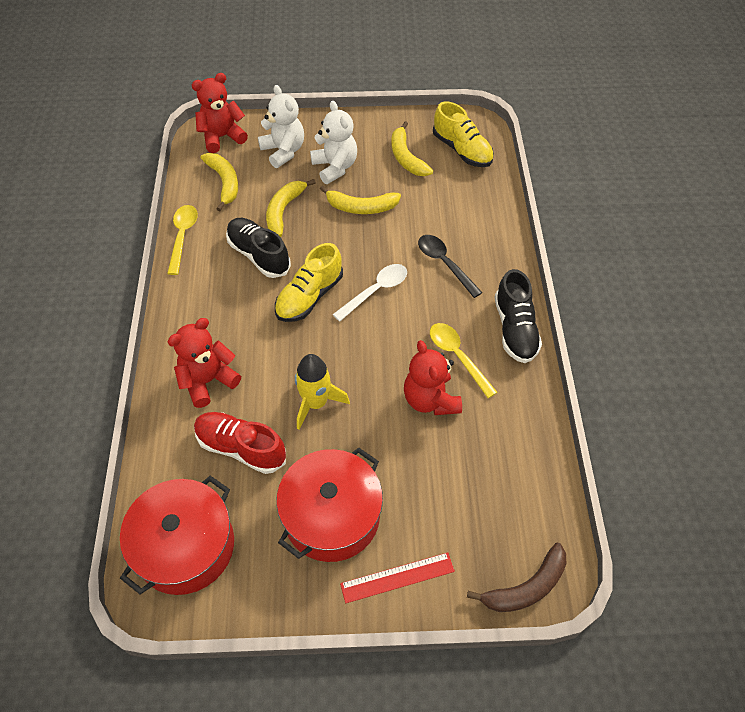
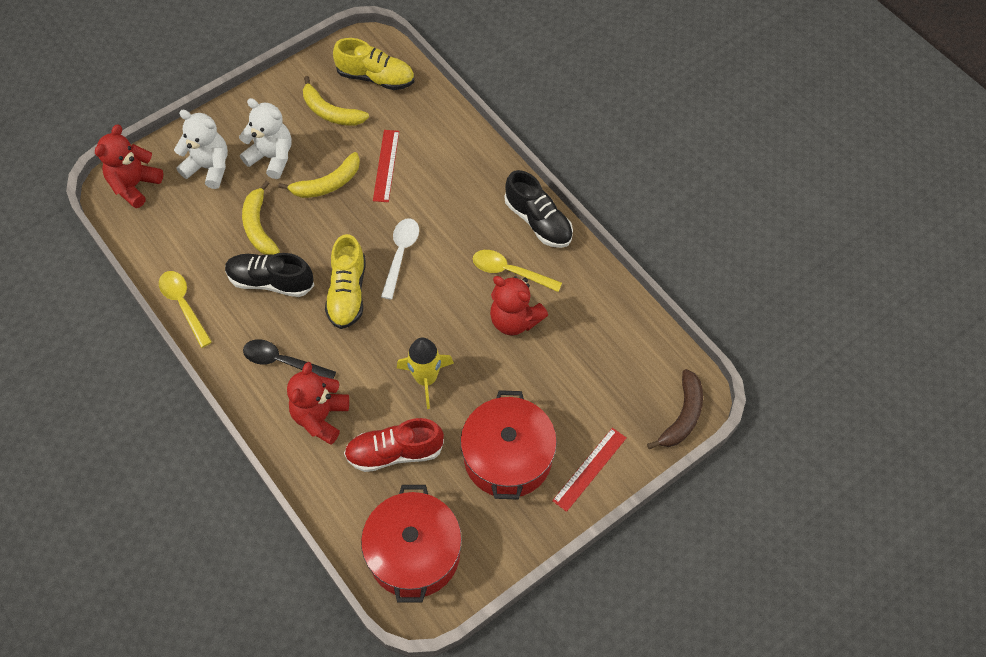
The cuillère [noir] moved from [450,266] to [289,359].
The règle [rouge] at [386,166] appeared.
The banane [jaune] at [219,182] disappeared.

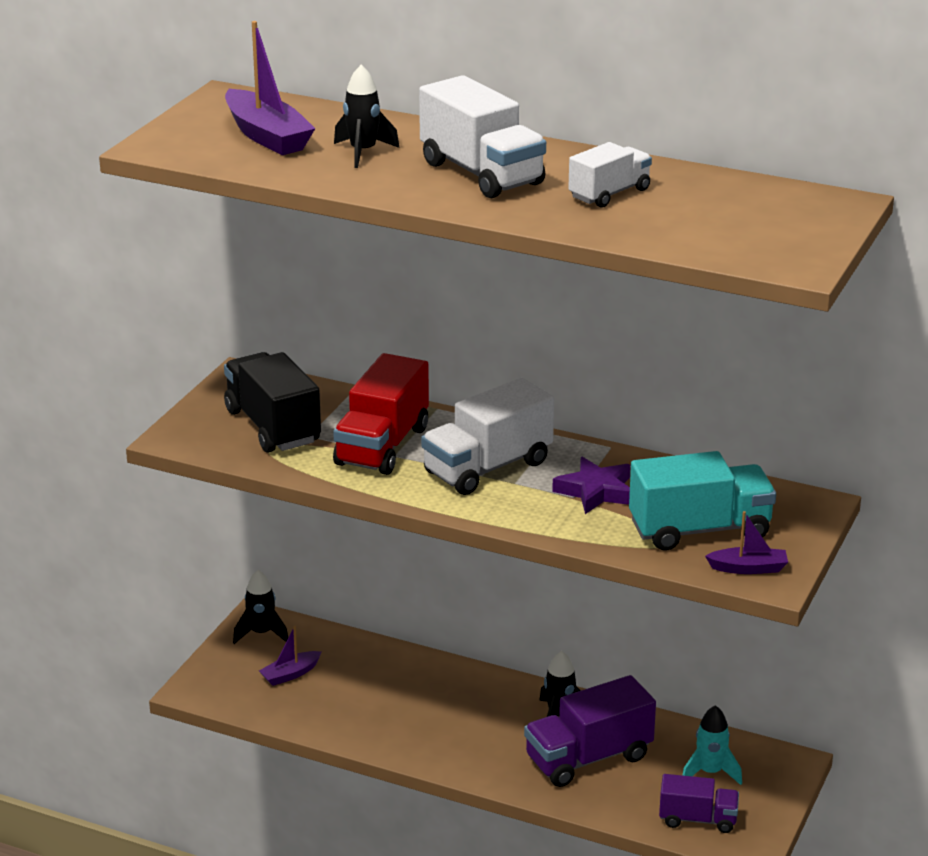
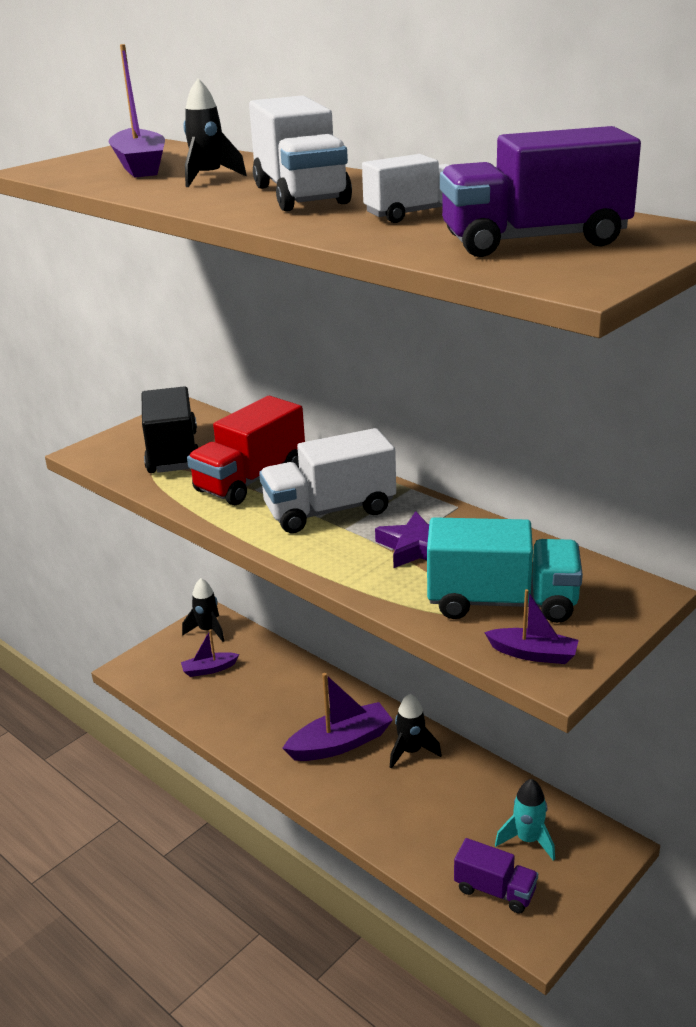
The bateau [violet] at [337,717] appeared.
The camion [violet] moved from [590,731] to [540,191].

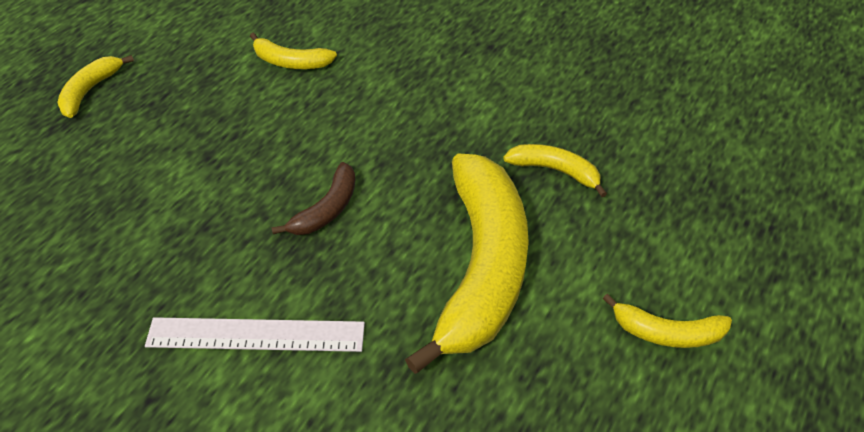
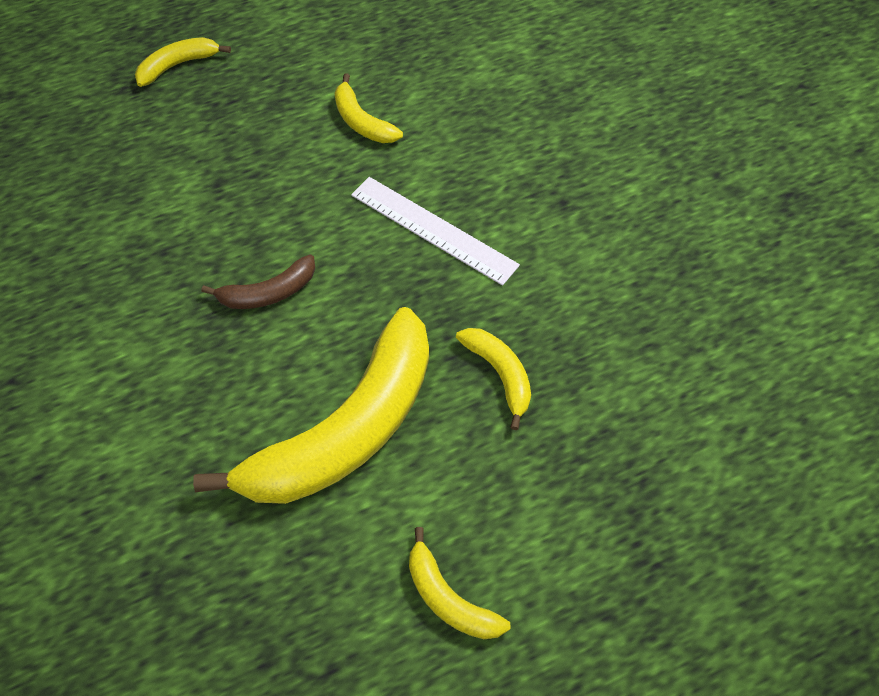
The règle [blanc] moved from [255,334] to [435,231].

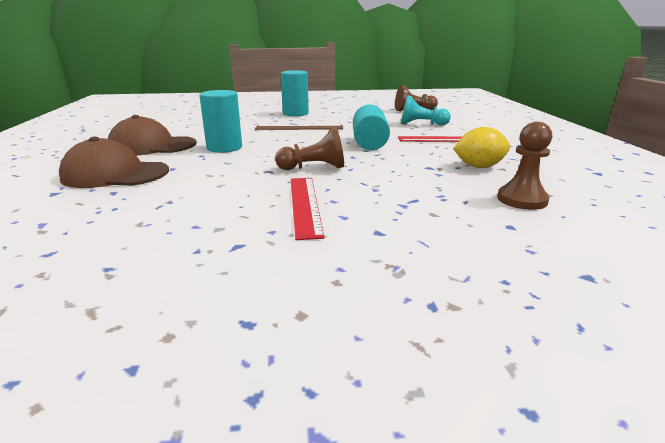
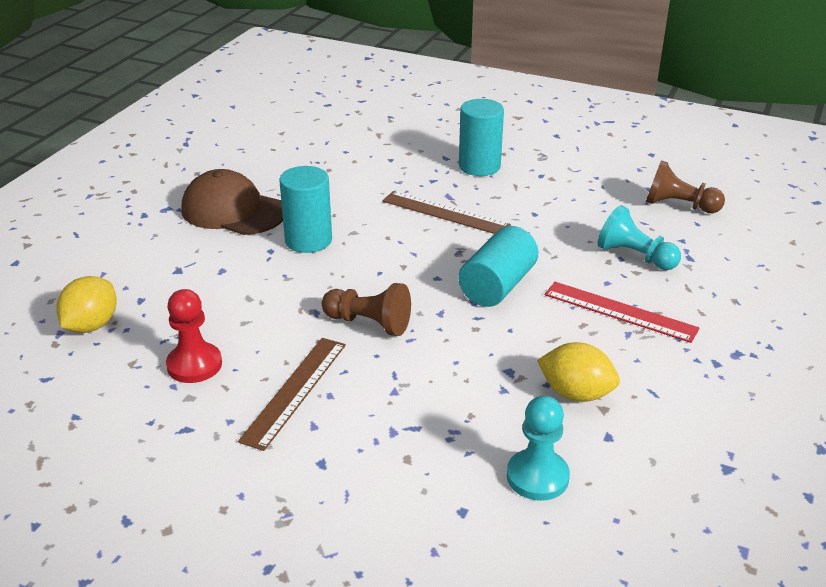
The citron [jaune] at [86,304] appeared.
The pion [rouge] at [194,336] appeared.
The règle [rouge] at [308,209] became the règle [marron] at [292,394].
The pion [marron] at [524,166] became the pion [turquoise] at [538,448].
The casquette [marron] at [114,162] disappeared.

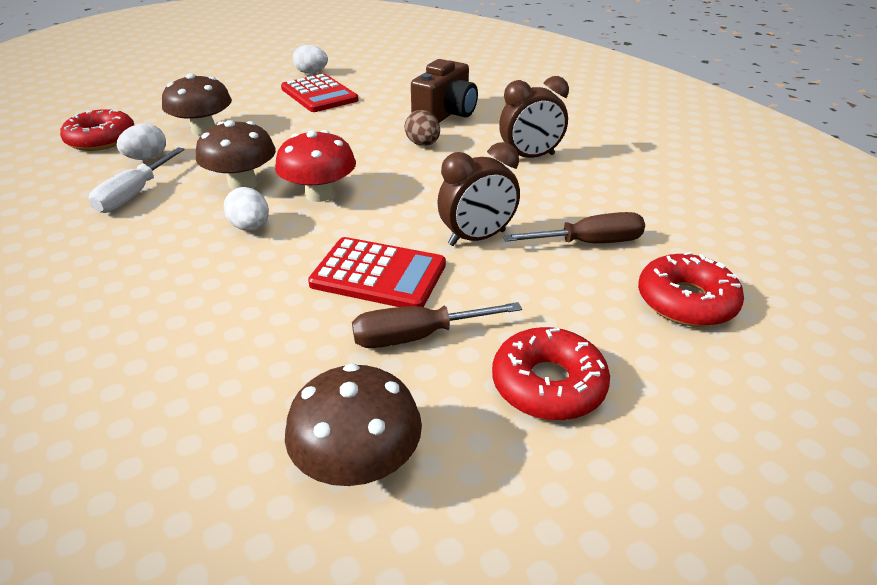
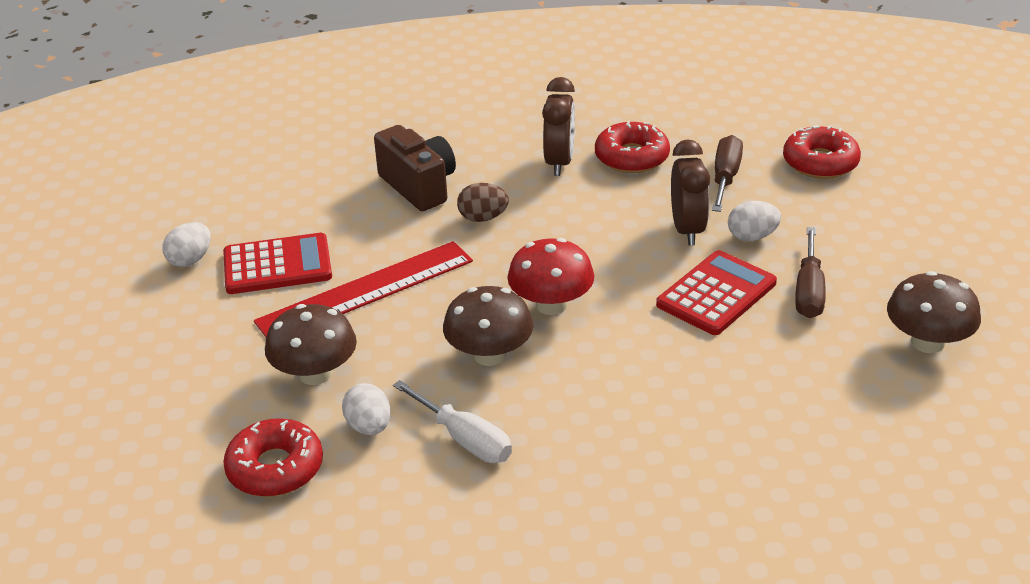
The règle [rouge] at [363,289] appeared.
The beignet [rouge] moved from [551,374] to [632,147].
The œuf [blanc] moved from [246,209] to [754,221].

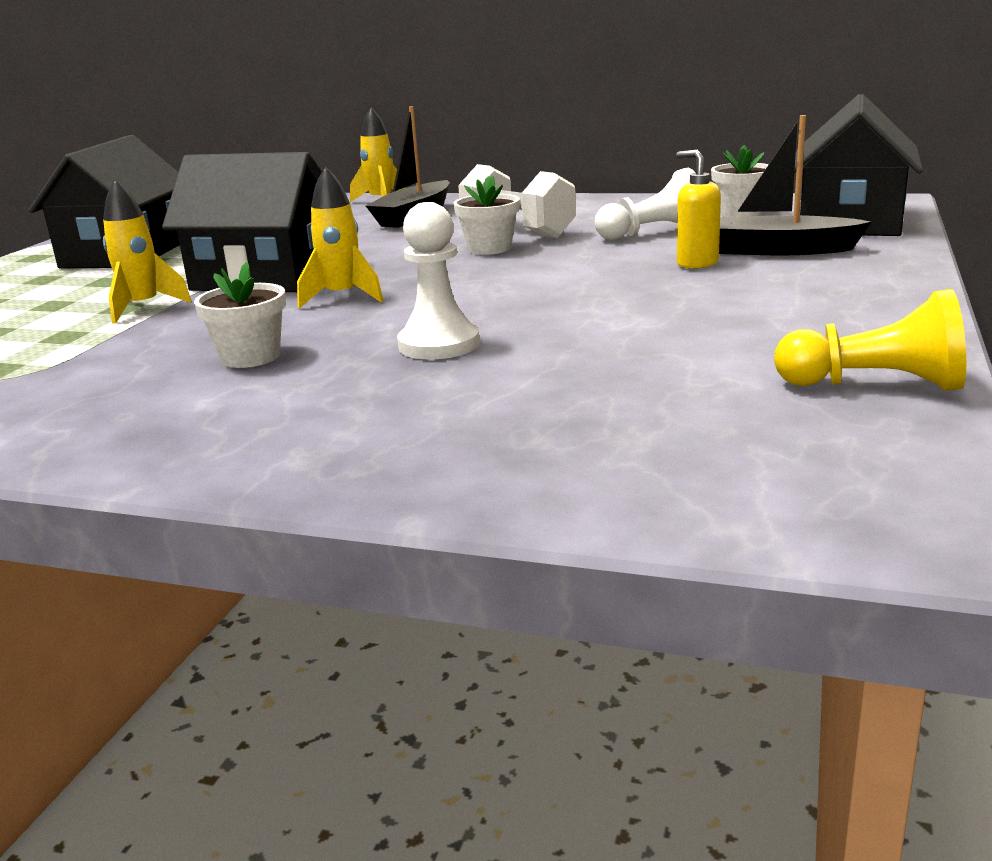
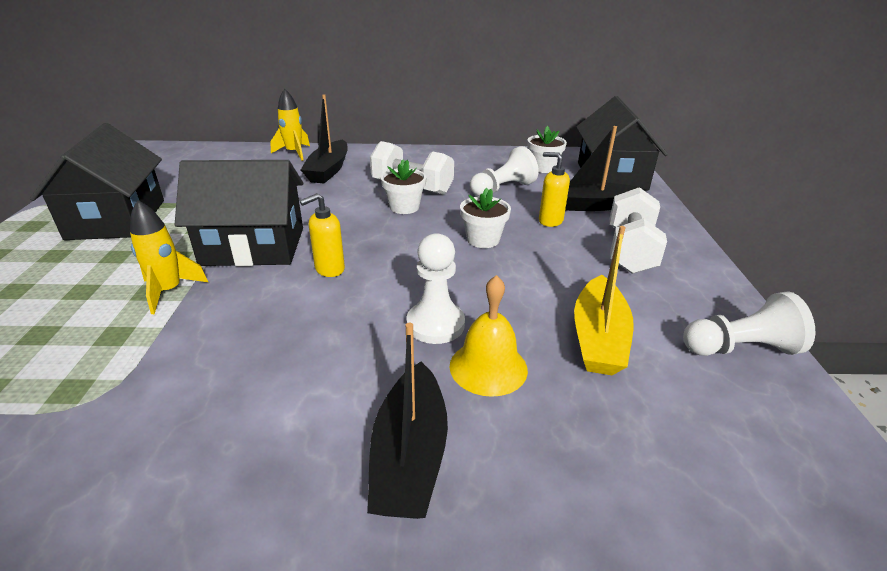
The fusée [jaune] at [340,237] was replaced by the distributeur de savon [jaune] at [322,235].
The bateau [noir] at [407,421] appeared.
The cloche [jaune] at [488,336] appeared.
The pot de fleurs [blanc] moved from [240,315] to [485,218].
The bateau [jaune] at [604,300] appeared.
The haltère [blanc] at [638,230] appeared.
The pion [jaune] at [870,340] became the pion [blanc] at [749,323].

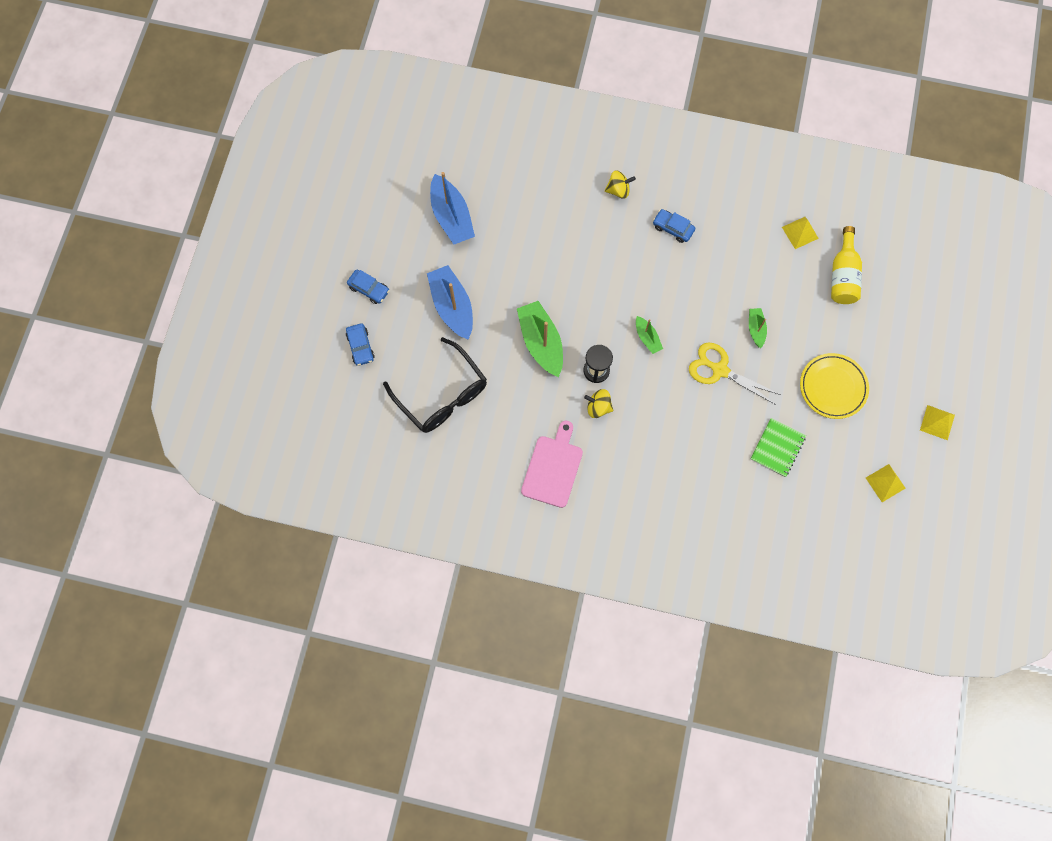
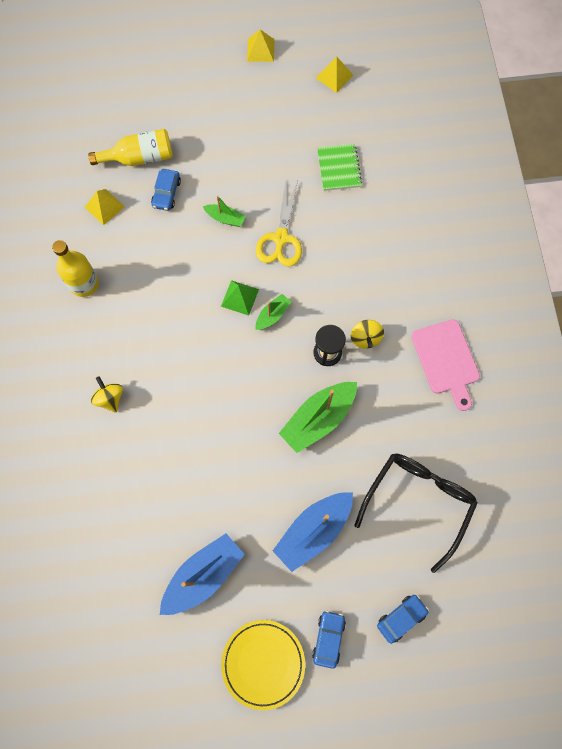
The bouteille [jaune] at [75,268] appeared.
The voiture [bleu] moved from [674,226] to [166,190].
The bateau [vert] at [758,328] turned 135 degrees counterclockwise.
The pyramide [vert] at [240,298] appeared.
The assiette [jaune] moved from [834,386] to [263,665].
The carnet [vert] at [778,447] turned 75 degrees clockwise.
The planche à découper [rose] at [552,464] turned 105 degrees counterclockwise.

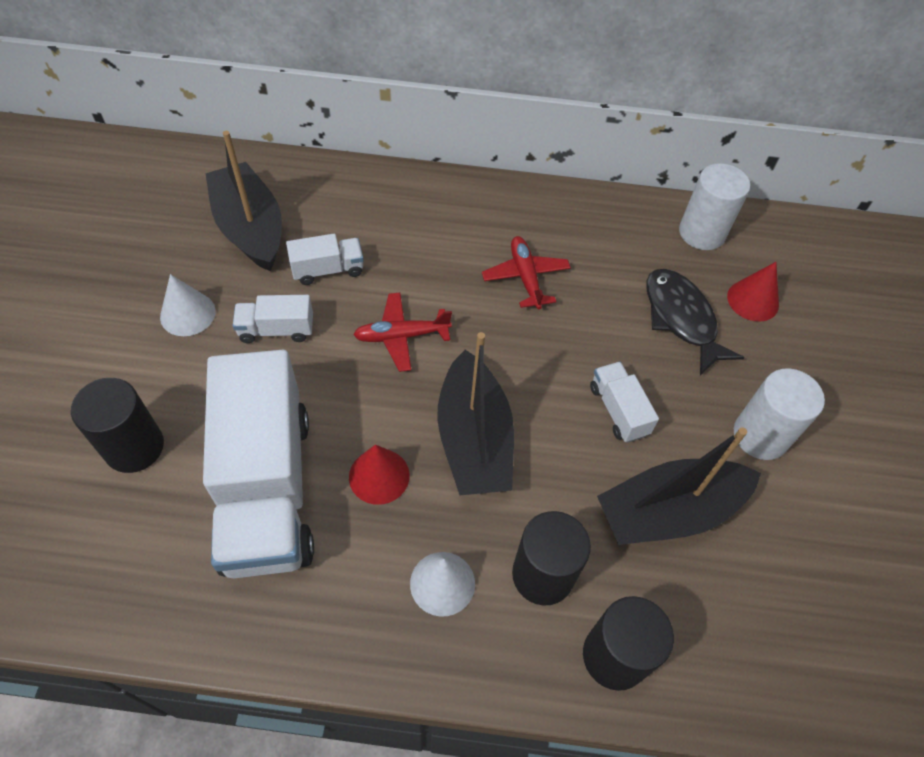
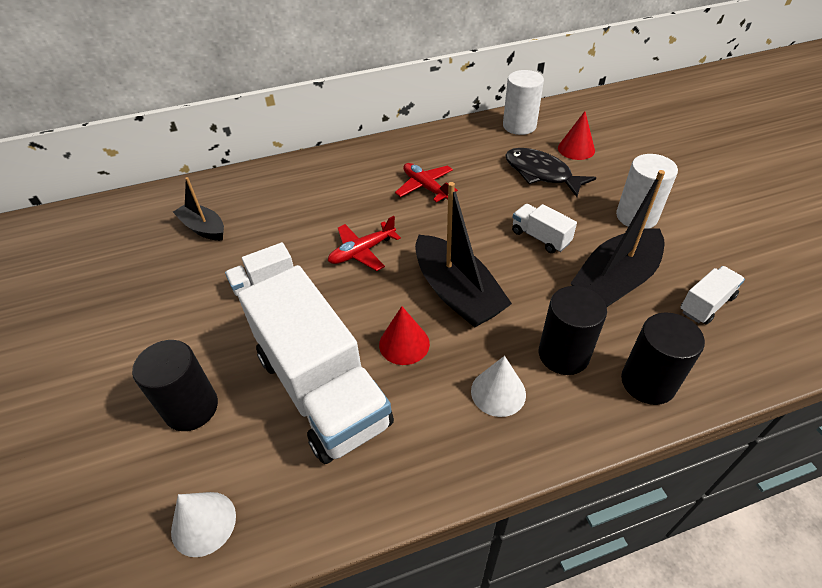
The cône [blanc] moved from [188,305] to [203,524].
The bateau [noir] at [243,201] changed to 0.59 times the size.
The camion [blanc] moved from [325,259] to [712,295].

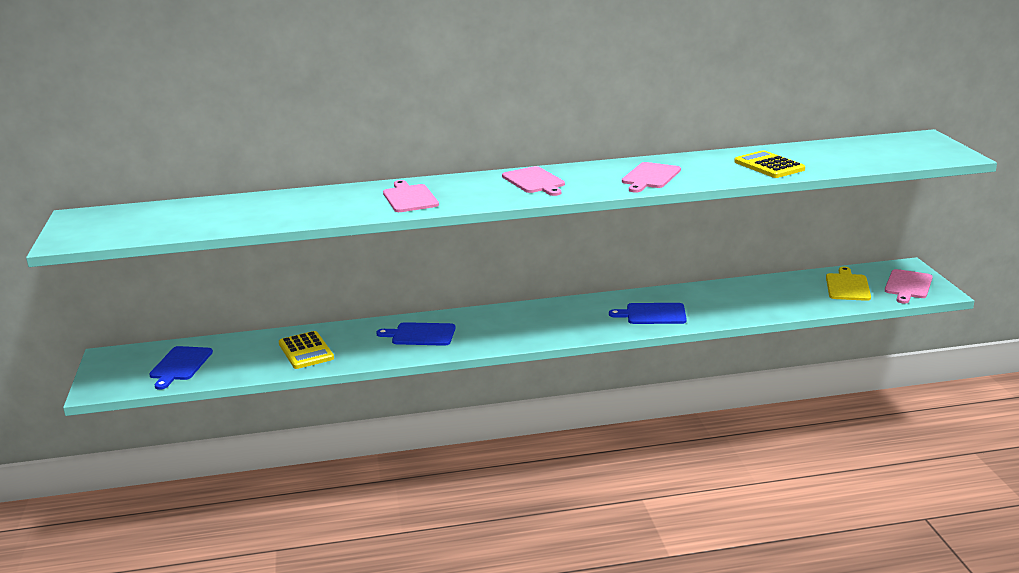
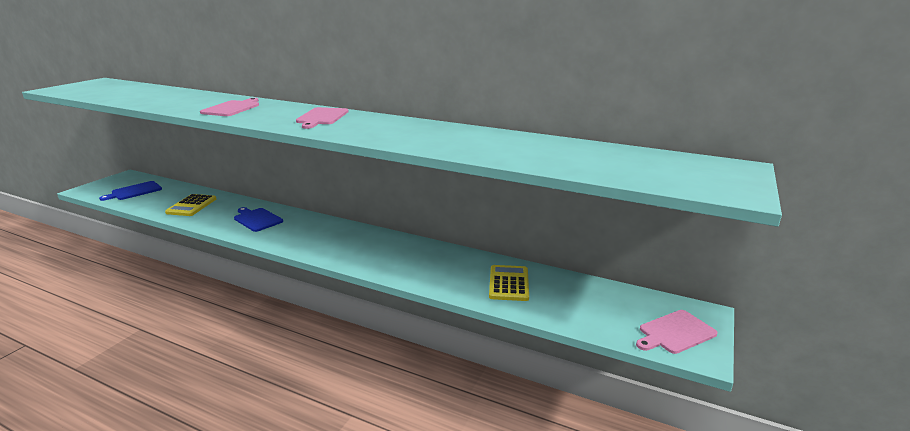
The calculatrice [jaune] moved from [769,164] to [509,283].
The planche à découper [bleu] at [648,313] disappeared.
The planche à découper [rose] at [651,177] disappeared.
The planche à découper [jaune] at [848,284] disappeared.

